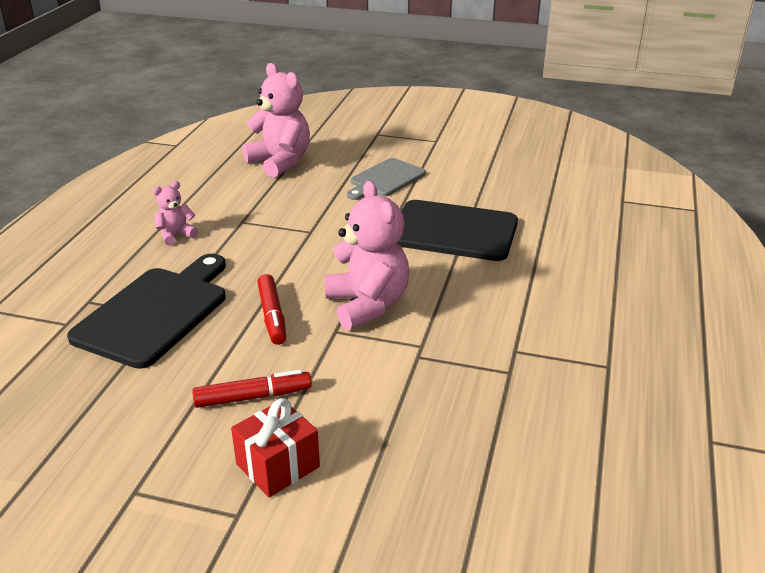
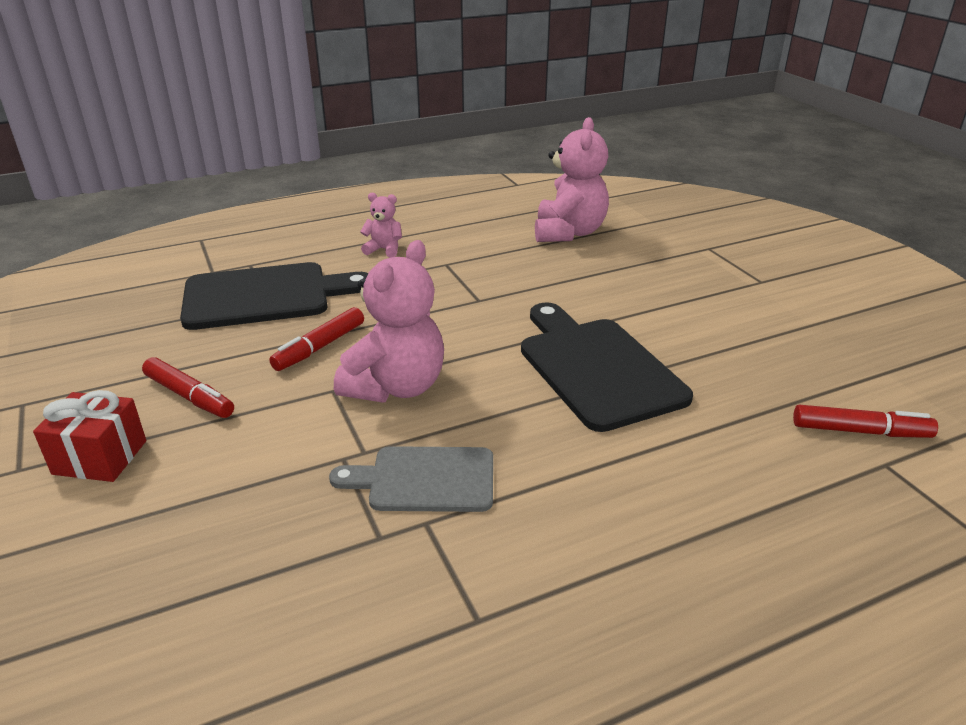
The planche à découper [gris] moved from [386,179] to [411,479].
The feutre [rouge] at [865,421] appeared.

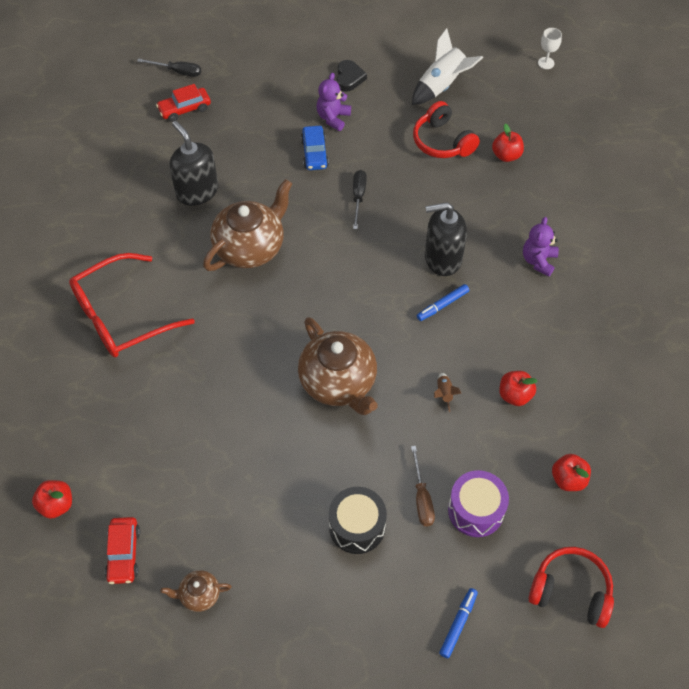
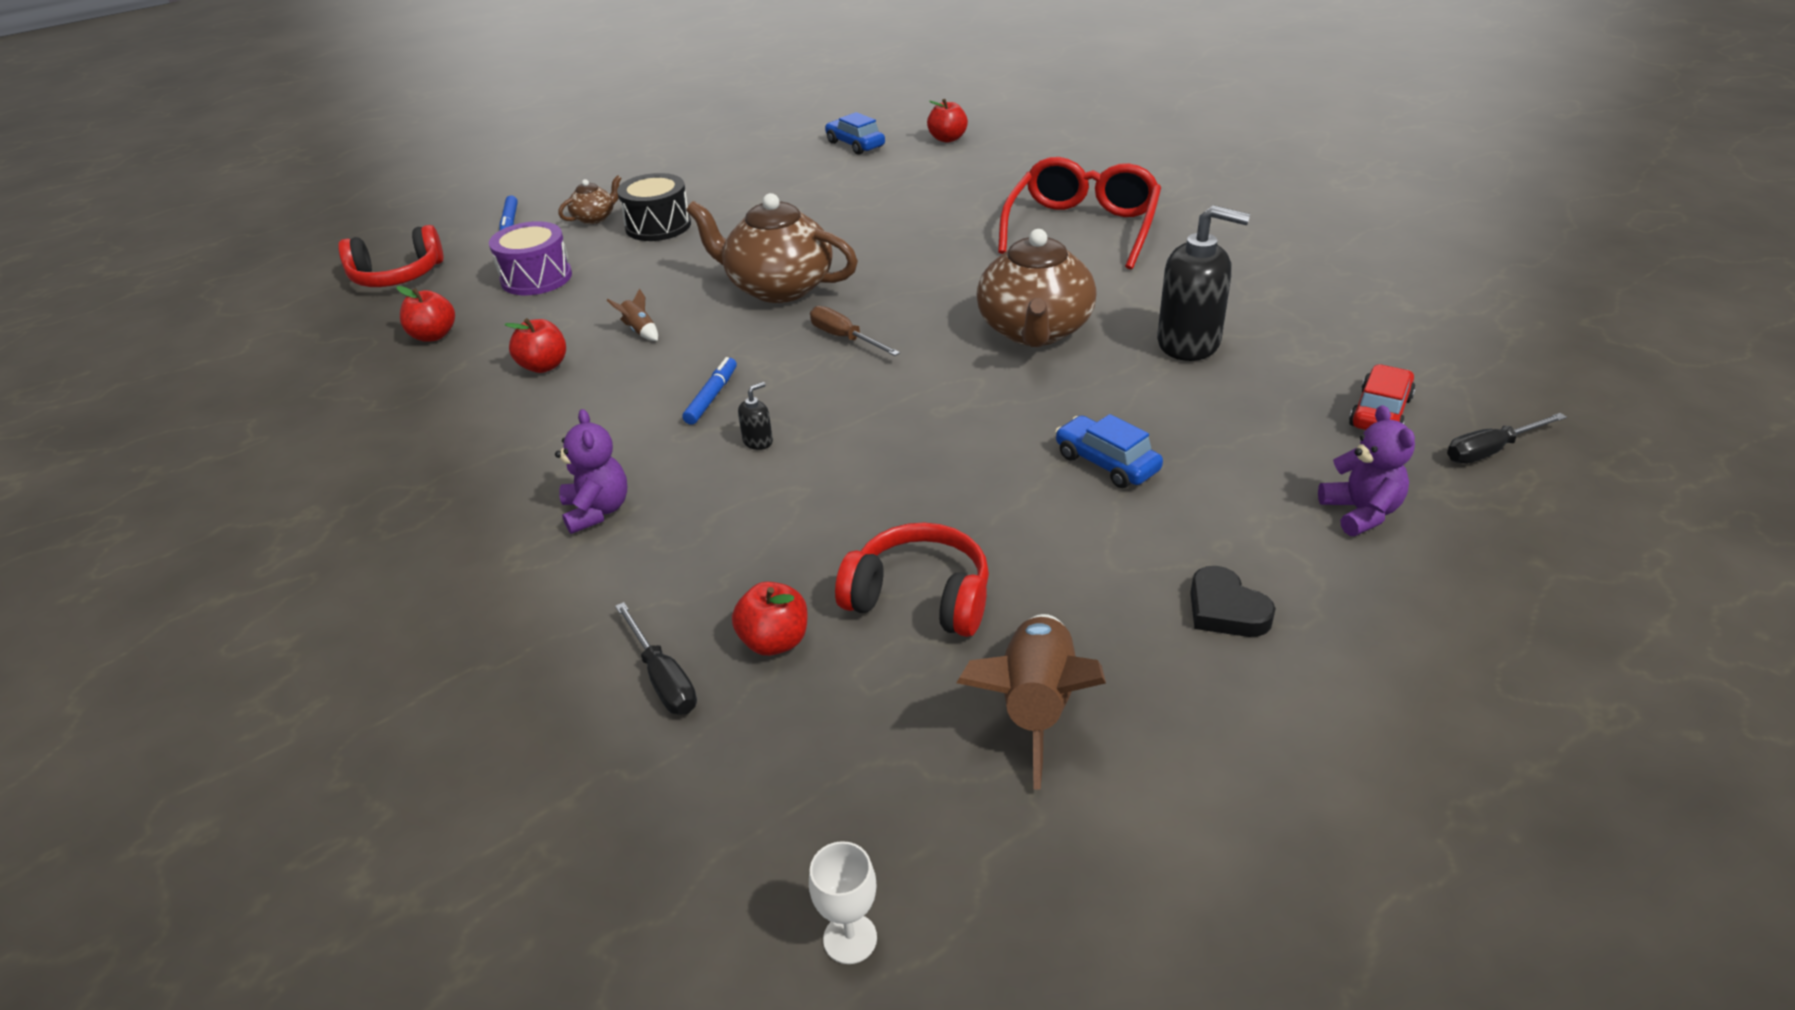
The théière [marron] moved from [196,591] to [590,199].
The tournevis [noir] moved from [360,199] to [656,658].
The distributeur de savon [noir] at [446,239] changed to 0.41 times the size.
The tournevis [marron] moved from [423,486] to [855,331].
The voiture [rouge] at [122,550] became the voiture [bleu] at [855,133].
The fusée [blanc] at [447,66] became the fusée [marron] at [1031,702].
The ours en peluche [violet] moved from [334,102] to [1366,470].

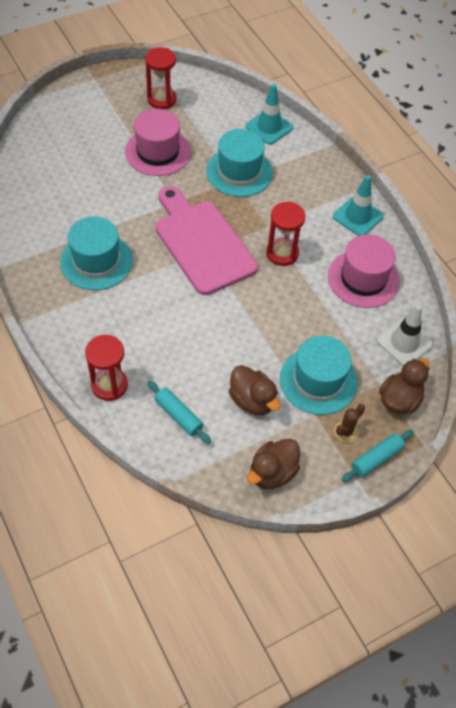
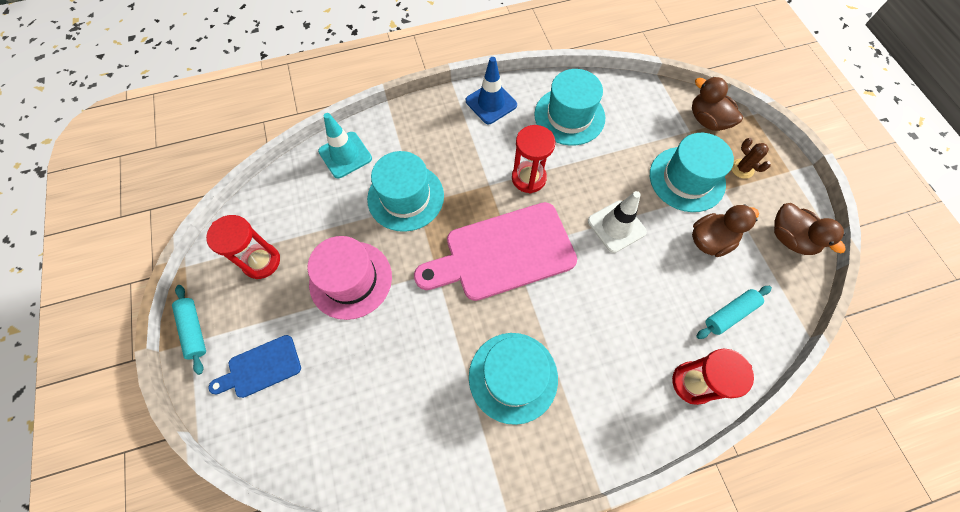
The rouleau à pâtisserie [turquoise] moved from [378,456] to [189,330].
The planche à découper [bleu] at [255,366] appeared.
The cône de chantier [turquoise] at [358,205] became the cône de chantier [bleu] at [491,90].
The chapeau [rose] at [364,271] became the chapeau [turquoise] at [569,107].
The cône de chantier [blanc] moved from [405,335] to [617,222].

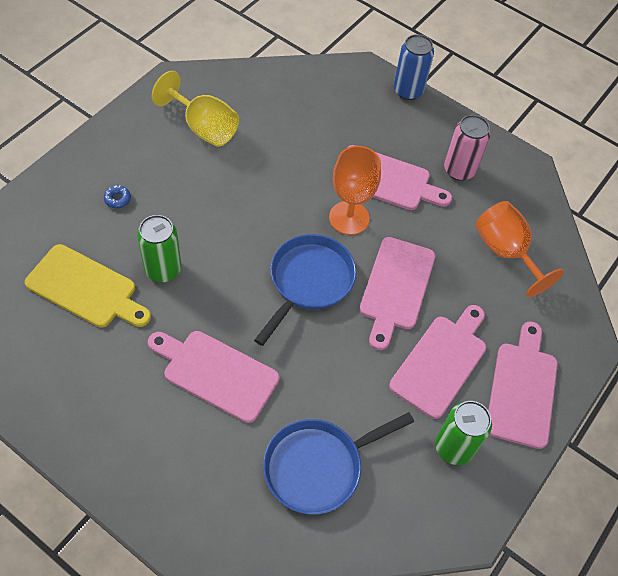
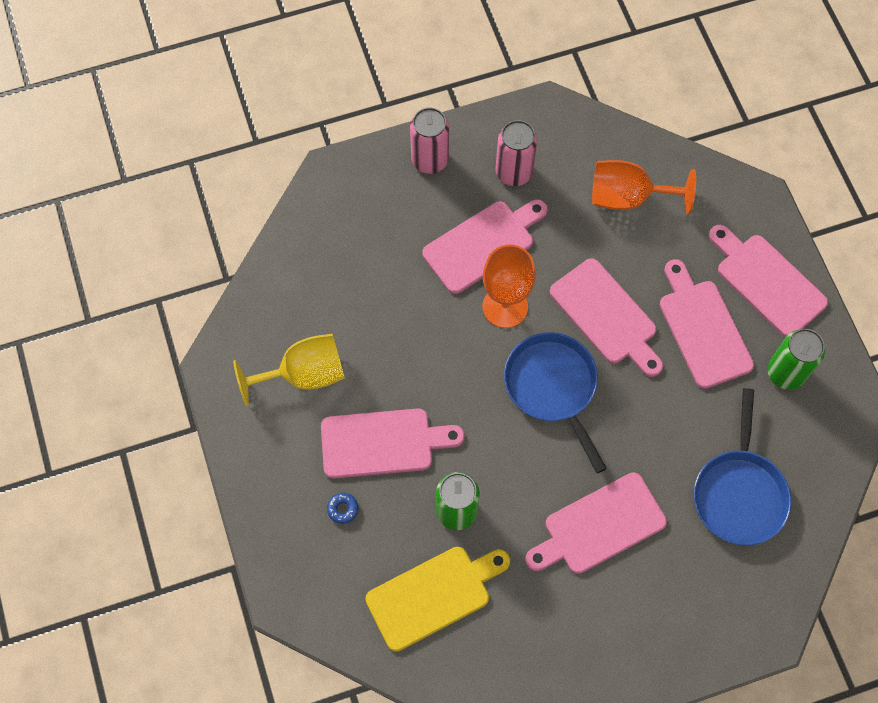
The planche à découper [rose] at [392,443] appeared.
The canette [rose] at [429,140] appeared.
The canette [bleu] at [414,67] disappeared.

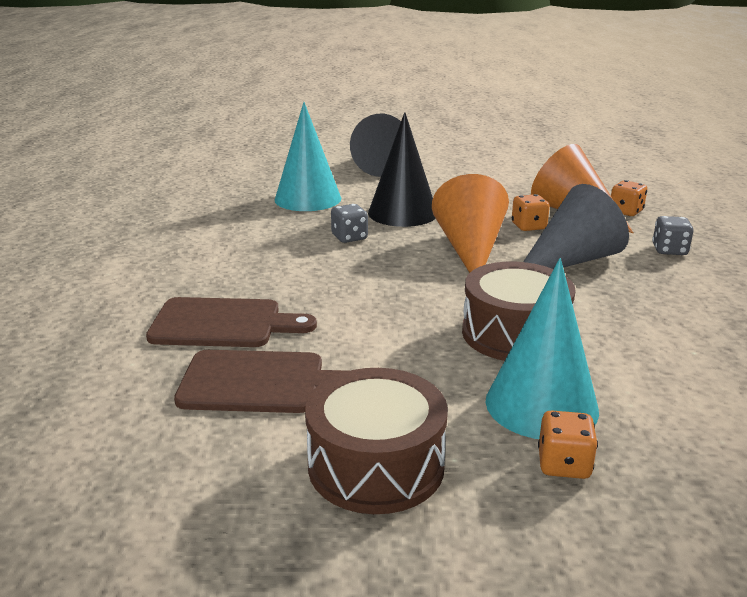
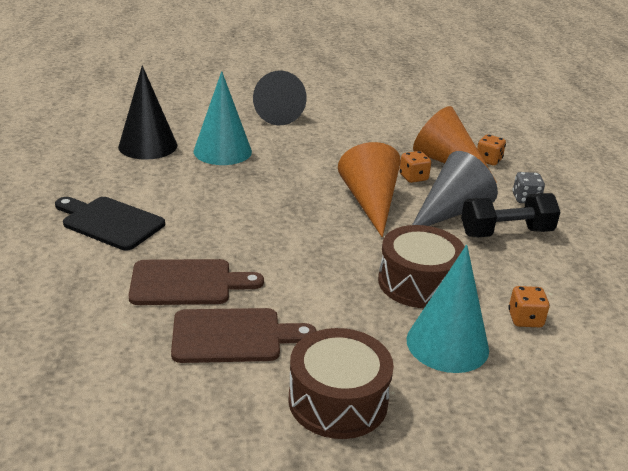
The planche à découper [noir] at [110,223] appeared.
The cône [noir] moved from [402,169] to [147,112].
The haltère [noir] at [510,215] appeared.
The dé [orange] moved from [568,444] to [529,306].
The dé [gris] at [349,223] disappeared.

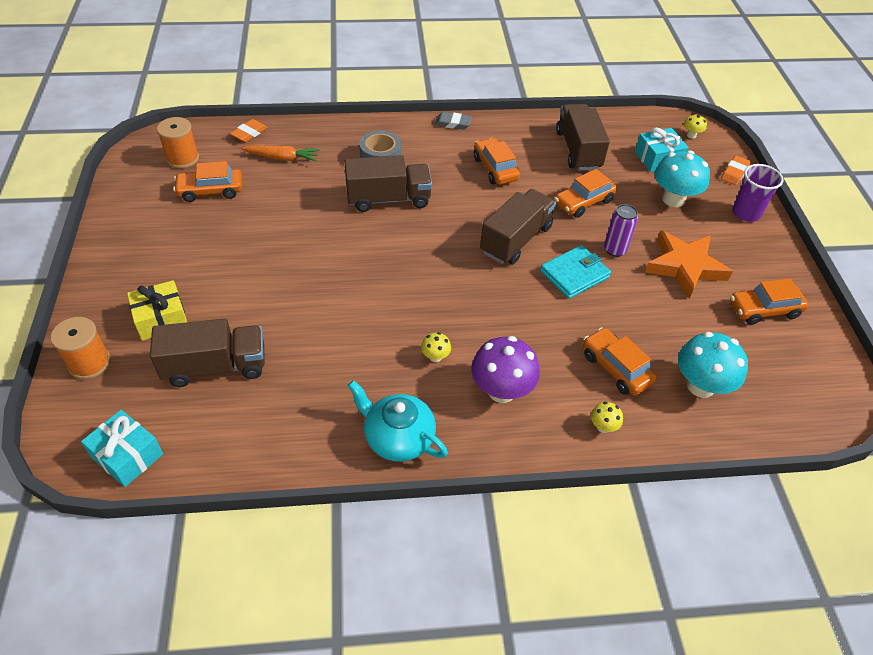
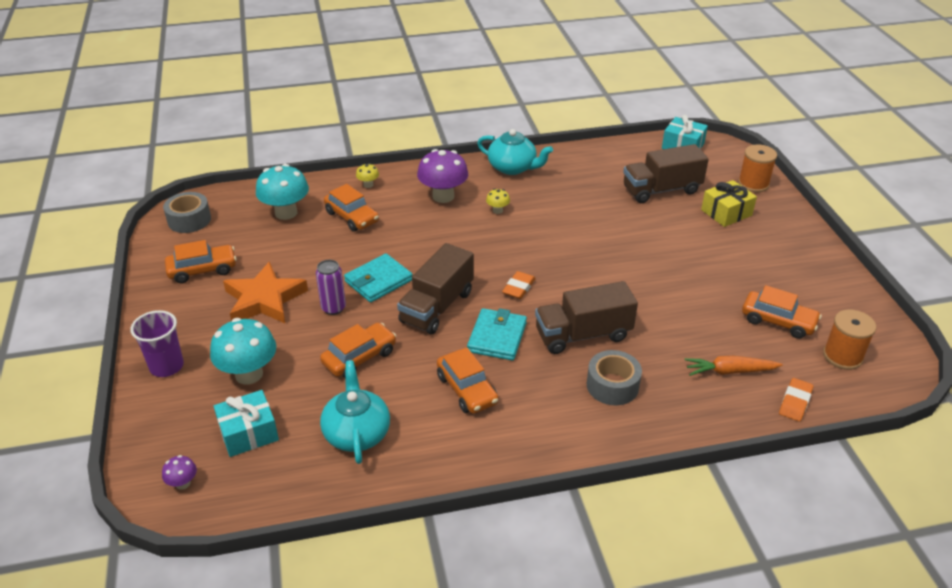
The champignon [jaune] at [695,126] became the champignon [violet] at [179,472].
The ruban adhésif [gris] at [187,212] appeared.
The camion [marron] at [583,137] was replaced by the théière [turquoise] at [355,412].
The portefeuille [turquoise] at [497,334] appeared.
The gomme [orange] moved from [736,170] to [519,285].
The voiture [orange] at [207,181] turned 45 degrees clockwise.
The gomme [gris] at [453,120] disappeared.

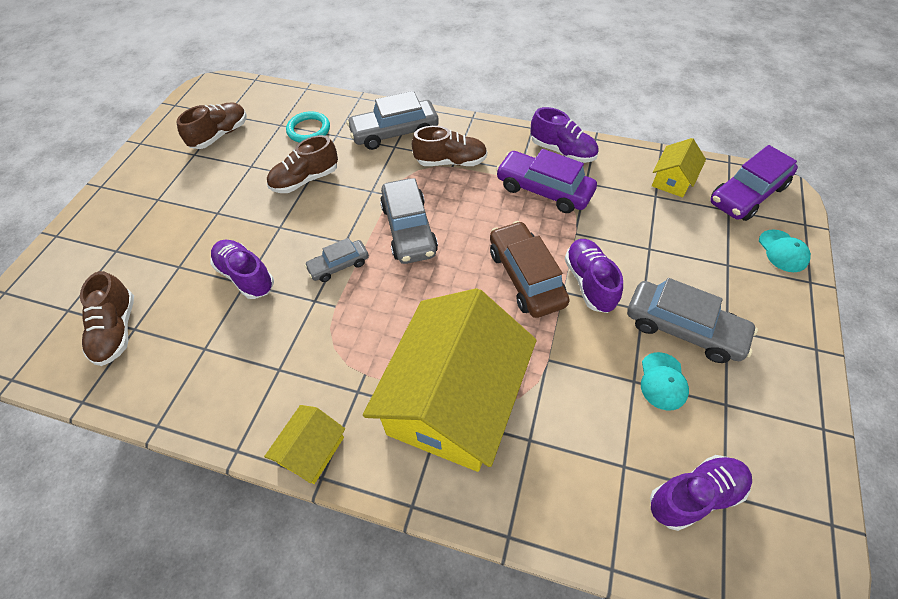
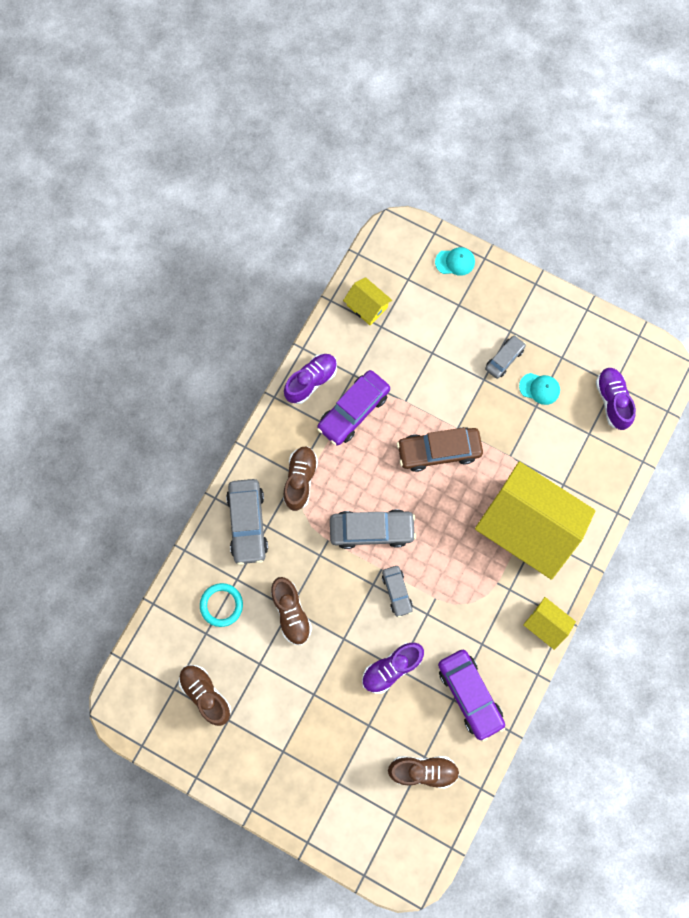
The voiture [violet] moved from [754,183] to [471,696].
The voiture [gris] at [692,320] changed to 0.58 times the size.
The chaussure [violet] at [594,276] disappeared.

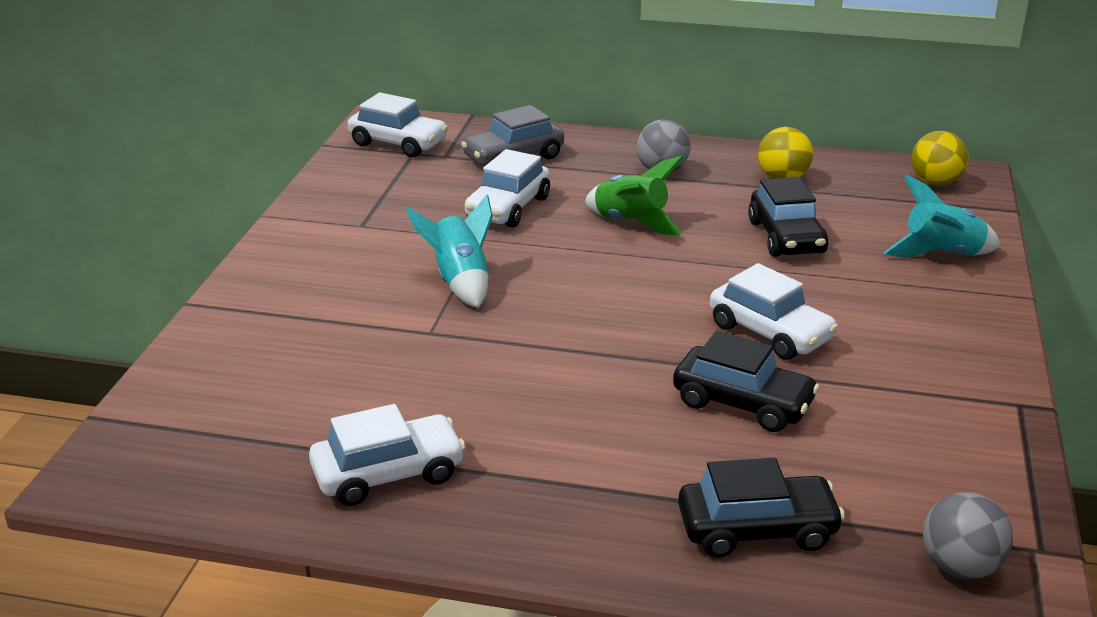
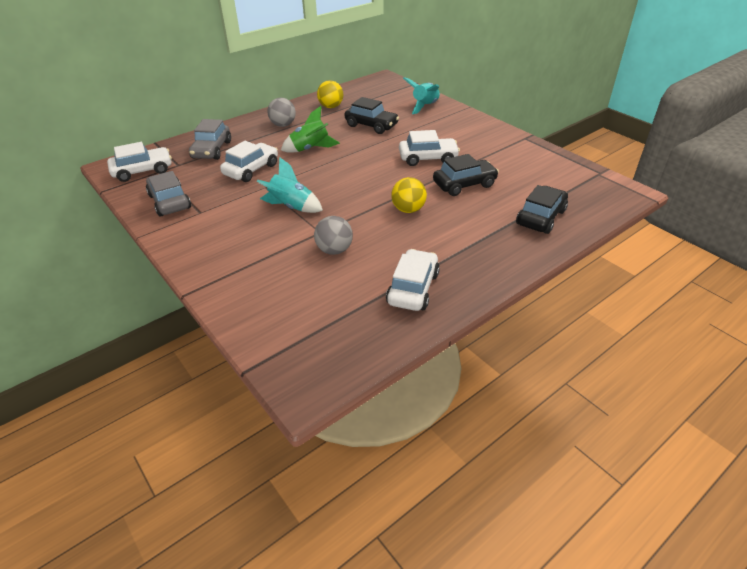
The voiture [gris] at [168,194] appeared.
The voiture [blanc] at [507,188] turned 120 degrees counterclockwise.
The balle [gris] moved from [968,535] to [333,235].
The balle [jaune] moved from [939,158] to [409,195].

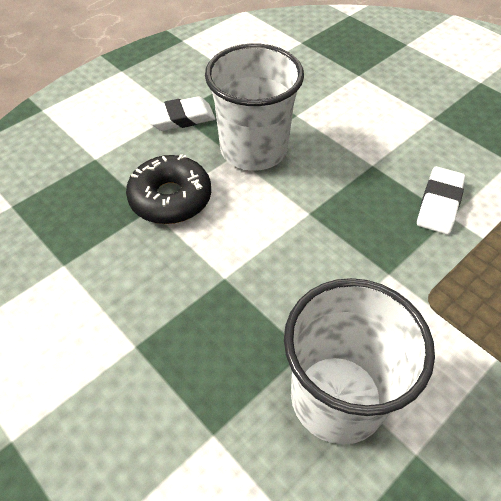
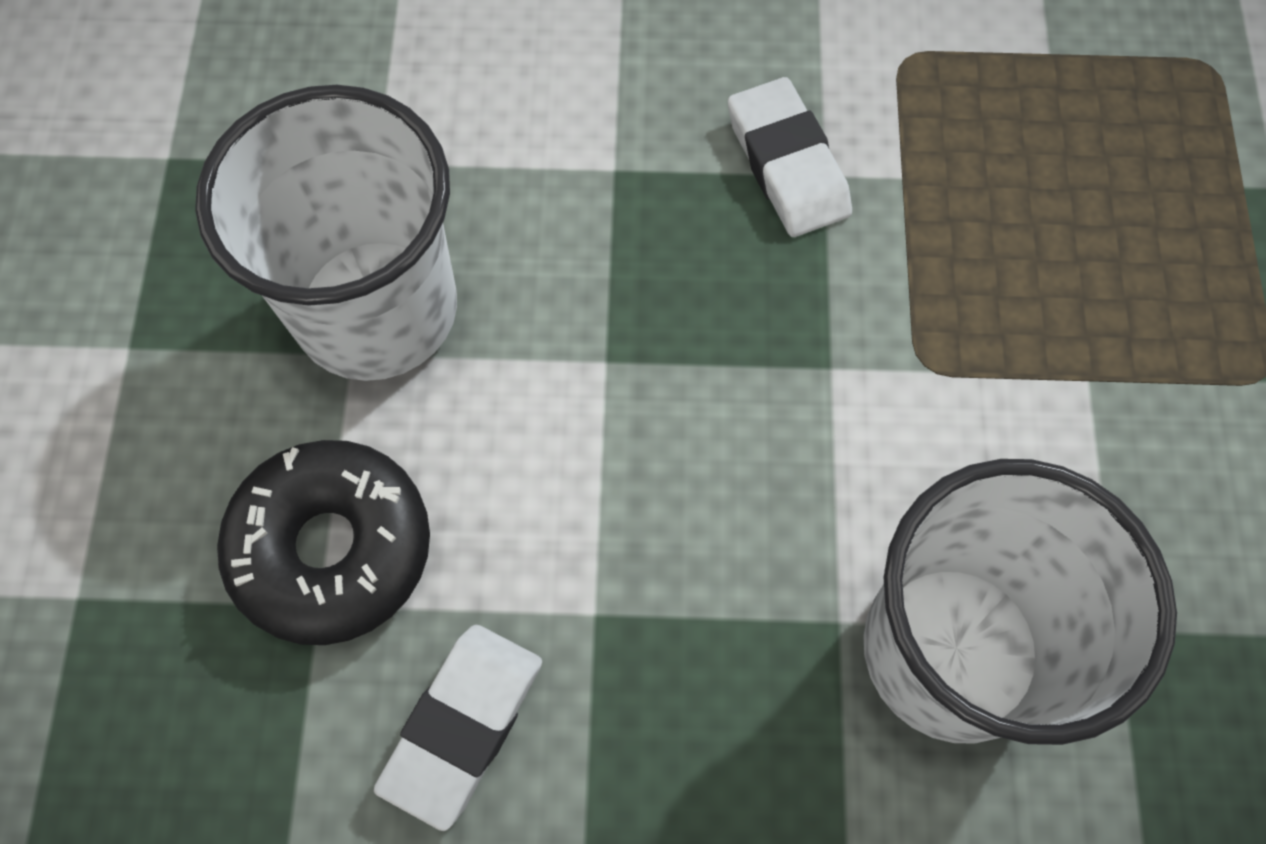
The gomme [blanc] moved from [180,113] to [458,728].

